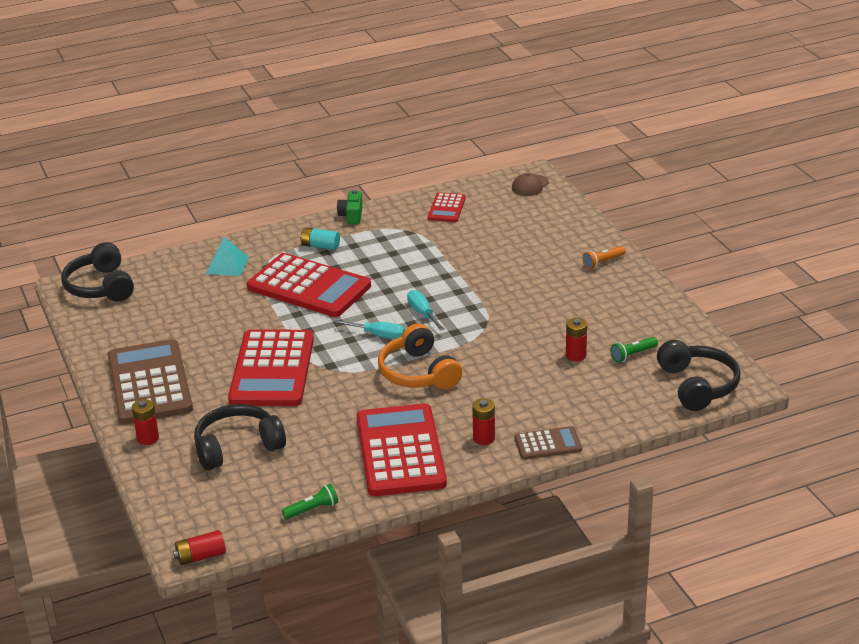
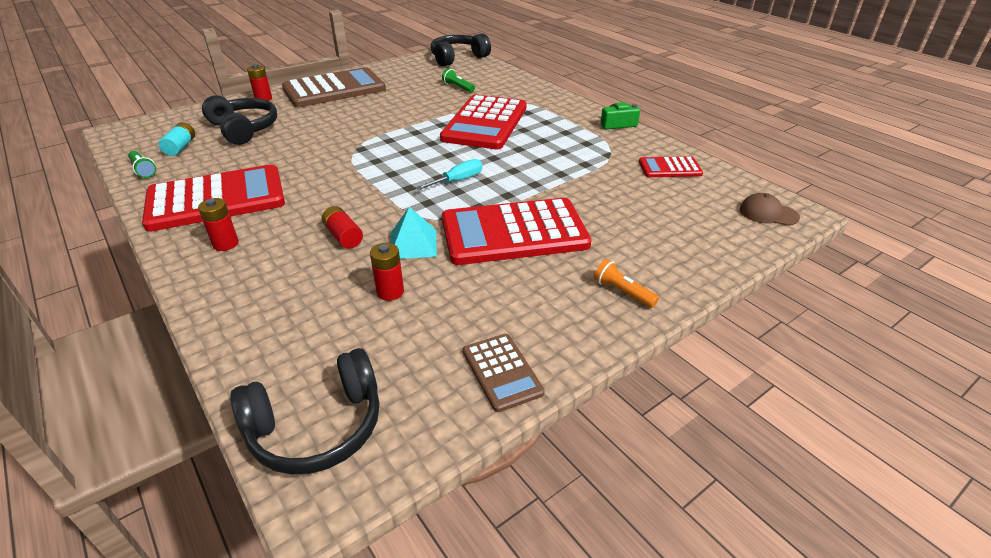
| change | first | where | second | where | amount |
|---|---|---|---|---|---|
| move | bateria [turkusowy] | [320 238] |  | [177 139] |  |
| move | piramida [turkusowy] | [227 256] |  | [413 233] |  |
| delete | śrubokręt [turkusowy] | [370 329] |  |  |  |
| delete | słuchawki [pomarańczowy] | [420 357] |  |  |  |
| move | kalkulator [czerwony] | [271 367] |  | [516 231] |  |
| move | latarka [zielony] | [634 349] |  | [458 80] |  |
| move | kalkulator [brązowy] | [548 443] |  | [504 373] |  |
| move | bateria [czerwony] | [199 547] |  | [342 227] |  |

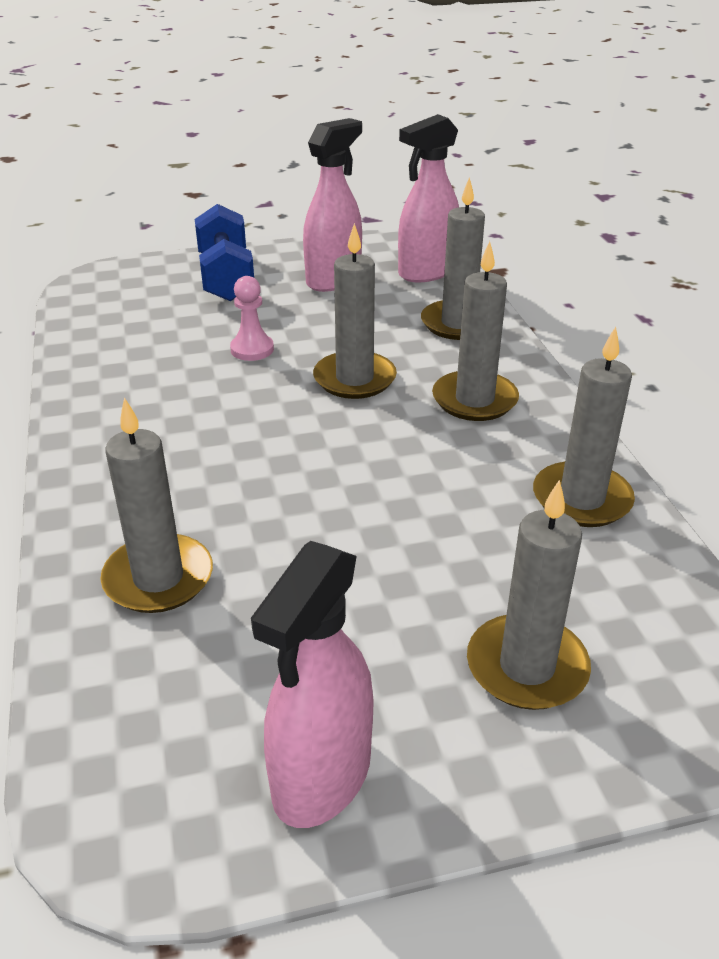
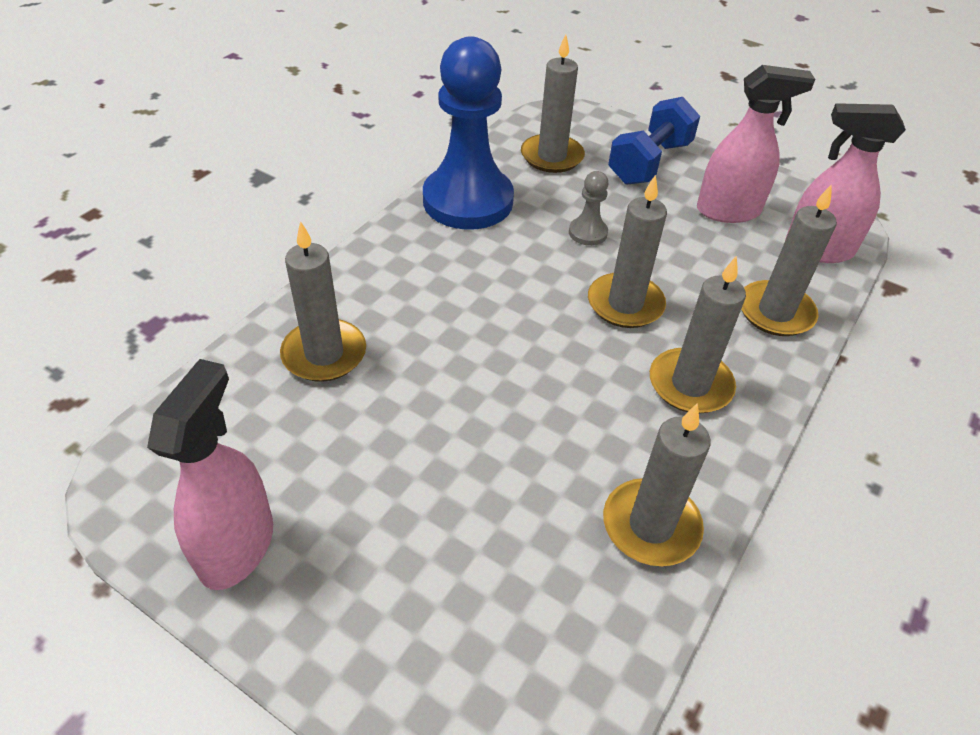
| change | first | where | second | where | amount |
|---|---|---|---|---|---|
| recolor | pionek [różowy] | [252 318] | pionek [szary] | [589 208] |  |
| move | świeca [szary] | [529 595] |  | [553 103] |  |
| rotate | spryskiwacz [różowy] | [312 684] |  | [210 474] | 120 degrees clockwise |
| insert |  |  | pionek [niebieski] | [468 133] |  |

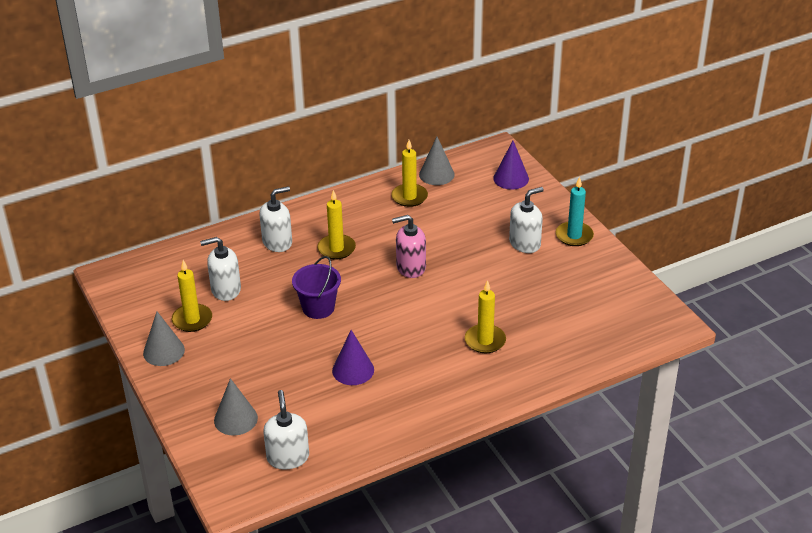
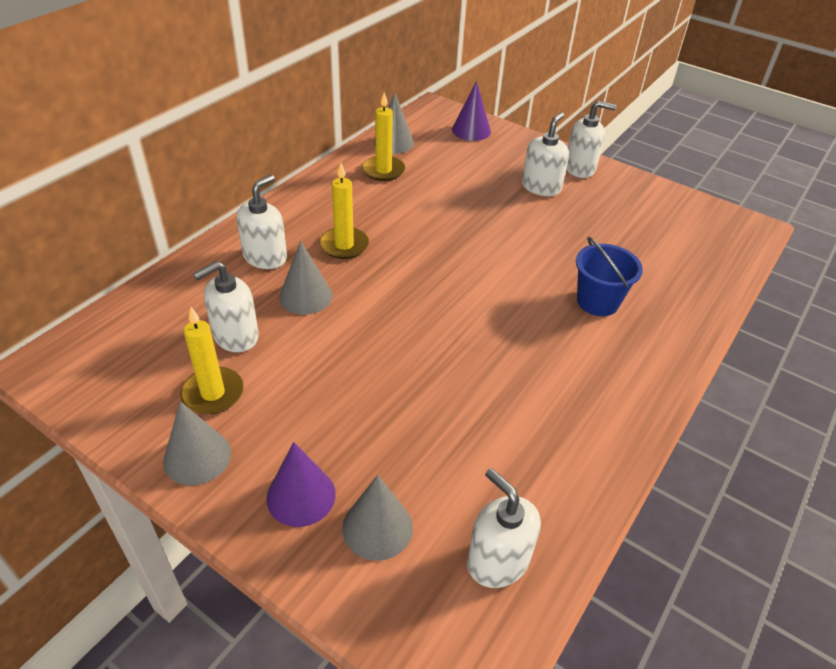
| change | first | where | second | where | amount |
|---|---|---|---|---|---|
| replace | świeca [turkusowy] | [575 211] | dozownik mydła [biały] | [591 139] |  |
| delete | dozownik mydła [różowy] | [409 246] |  |  |  |
| delete | wiadro [fioletowy] | [316 287] |  |  |  |
| replace | świeca [żółty] | [485 316] | wiadro [niebieski] | [609 276] |  |
| move | stożek [fioletowy] | [353 357] |  | [301 484] |  |
| insert |  |  | stożek [szary] | [306 277] |  |

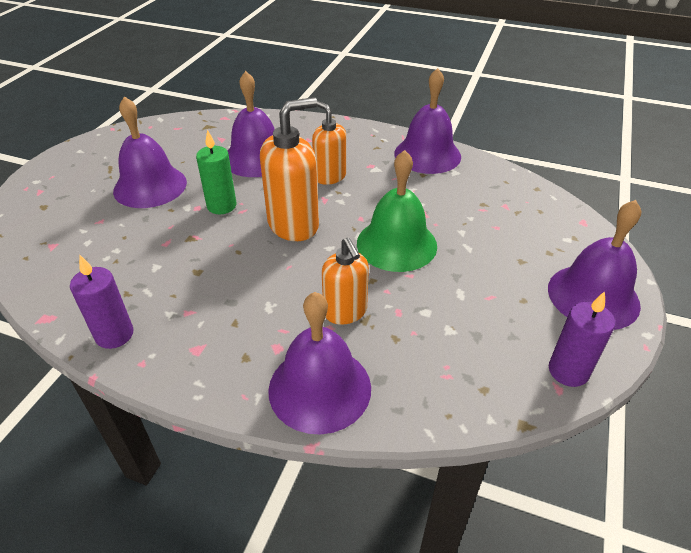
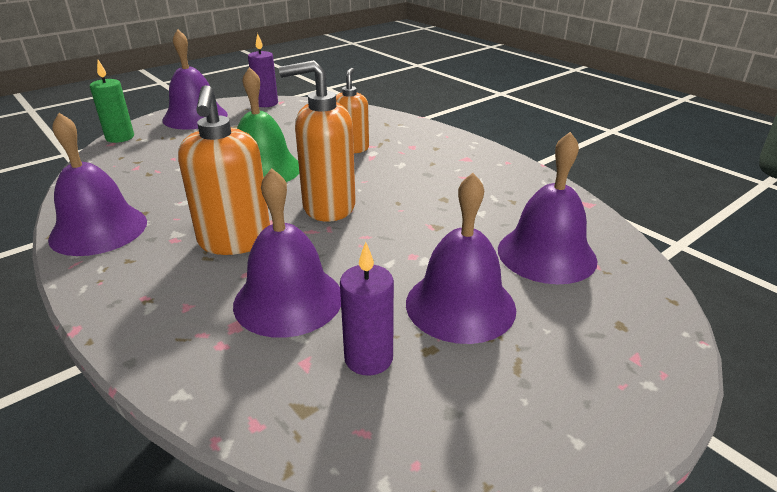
| change | first | where | second | where | amount |
|---|---|---|---|---|---|
| resize | dozownik mydła [pomarańczowy] | [329 143] |  | [224 170] | x1.55 |
| move | świeca [zielony] | [216 171] |  | [112 101] |  |
| move | świeca [fioletowy] | [101 302] |  | [367 309] |  |
| move | dzwonek [fioletowy] | [319 363] |  | [548 208] |  |

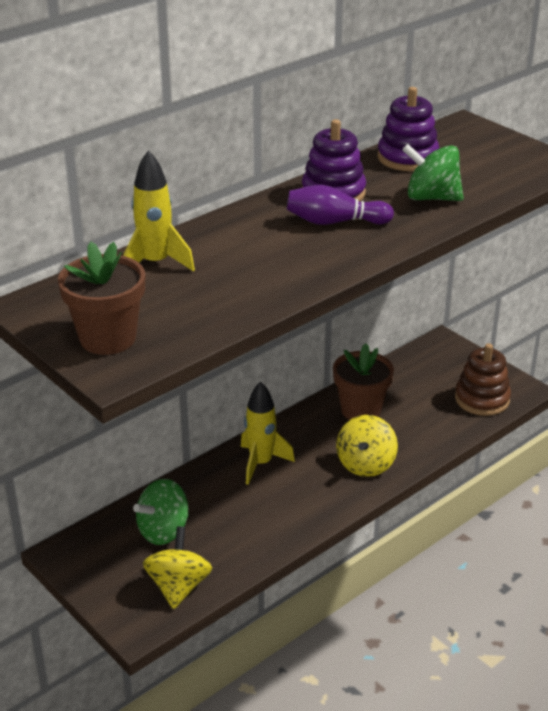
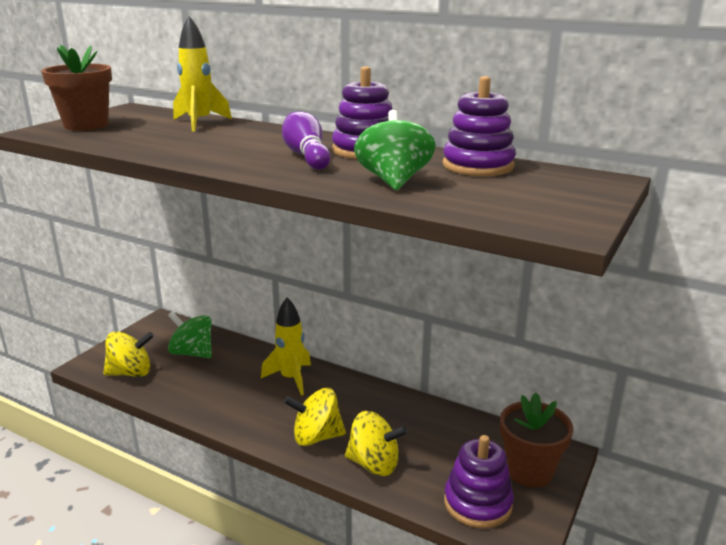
| change | first | where | second | where | amount |
|---|---|---|---|---|---|
| move | doniczka [brązowy] | [363 381] |  | [536 440] |  |
| recolor | zabawka nakładanka [brązowy] | [483 379] | zabawka nakładanka [fioletowy] | [479 482] |  |
| insert |  |  | bączek [żółty] | [376 443] |  |

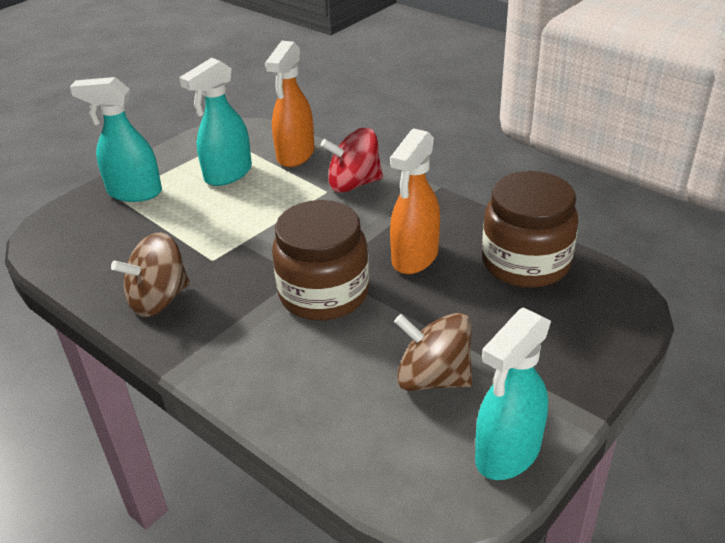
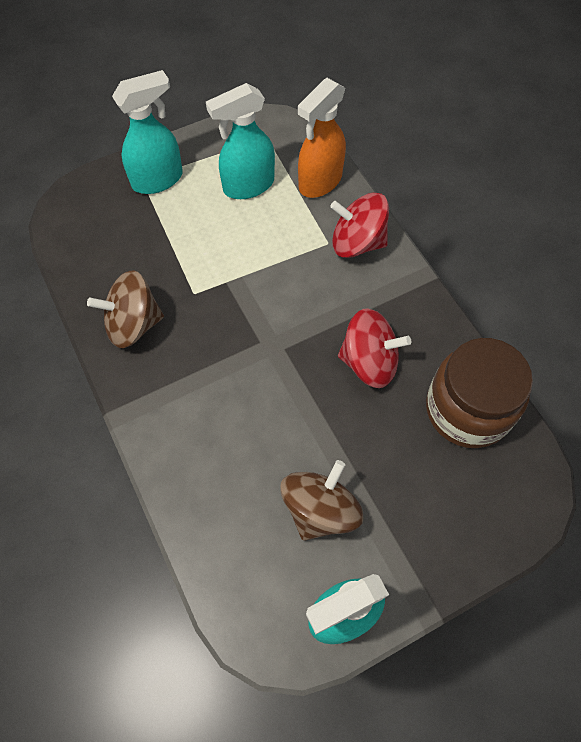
| change | first | where | second | where | amount |
|---|---|---|---|---|---|
| rotate | spryskiwacz [turkusowy] | [116 139] |  | [147 132] | 120 degrees clockwise |
| replace | spryskiwacz [pomarańczowy] | [415 201] | bączek [czerwony] | [374 348] |  |
| delete | słoik [brązowy] | [320 260] |  |  |  |
| rotate | bączek [brązowy] | [433 352] |  | [322 500] | 75 degrees clockwise |

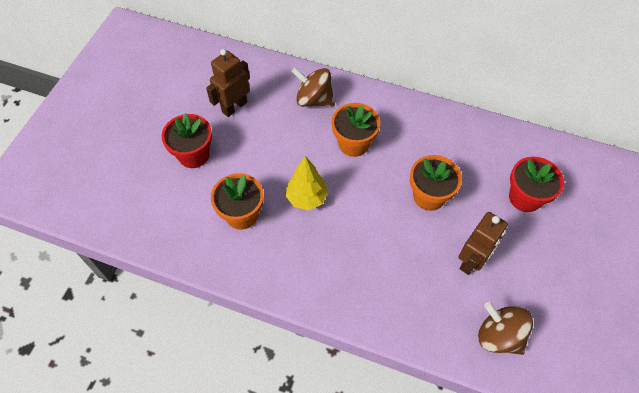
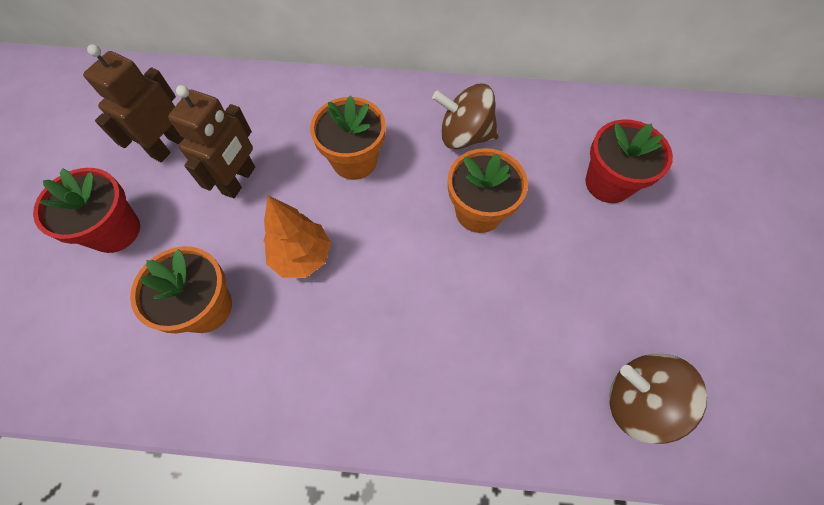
| change | first | where | second | where | amount |
|---|---|---|---|---|---|
| move | bączek [brązowy] | [313 87] |  | [465 117] |  |
| recolor | drzewko [żółty] | [307 183] | drzewko [pomarańczowy] | [297 236] |  |
| move | robot [brązowy] | [483 243] |  | [211 141] |  |

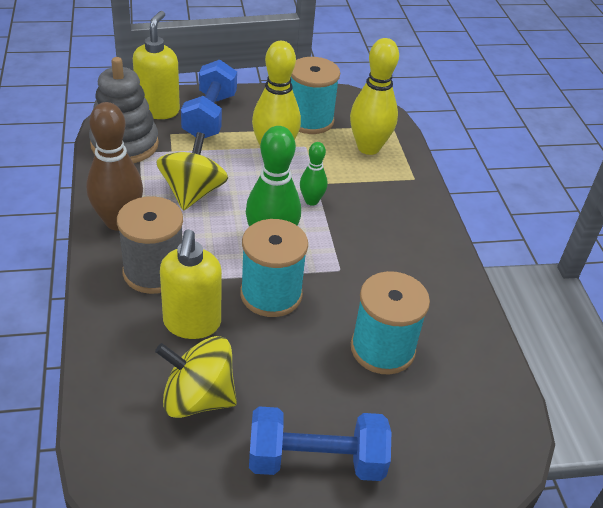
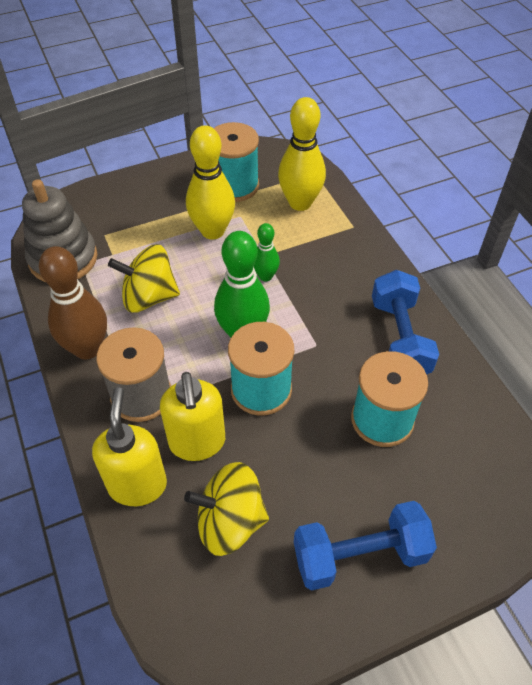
| change | first | where | second | where | amount |
|---|---|---|---|---|---|
| move | dozownik mydła [żółty] | [156 65] |  | [129 446] |  |
| move | hantel [niebieski] | [209 99] |  | [405 322] |  |
| rotate | bączek [żółty] | [192 171] |  | [144 278] | 90 degrees counterclockwise |

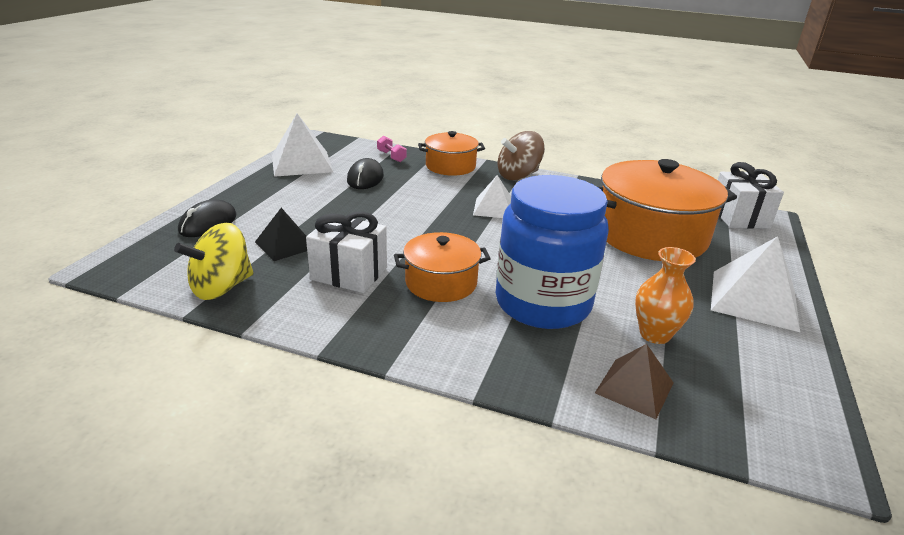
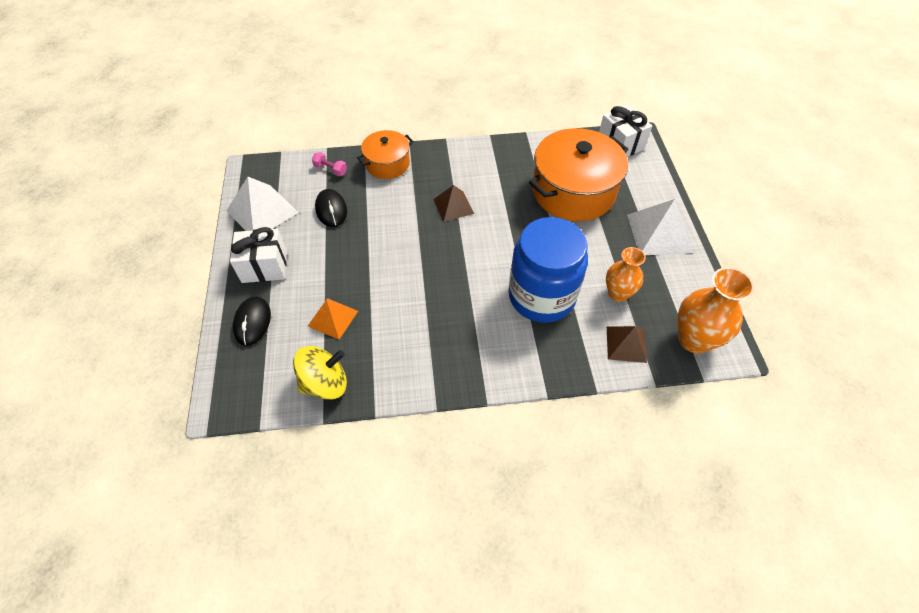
| change | first | where | second | where | amount |
|---|---|---|---|---|---|
| delete | bączek [brązowy] | [521 156] |  |  |  |
| recolor | piramida [biały] | [492 196] | piramida [brązowy] | [453 203] |  |
| recolor | piramida [czarny] | [281 234] | piramida [pomarańczowy] | [333 319] |  |
| move | prezent [biały] | [346 252] |  | [258 255] |  |
| rotate | bączek [żółty] | [214 261] |  | [320 373] | 135 degrees counterclockwise |
| delete | garnek [pomarańczowy] | [442 267] |  |  |  |
| insert |  |  | wazon [pomarańczowy] | [715 310] |  |

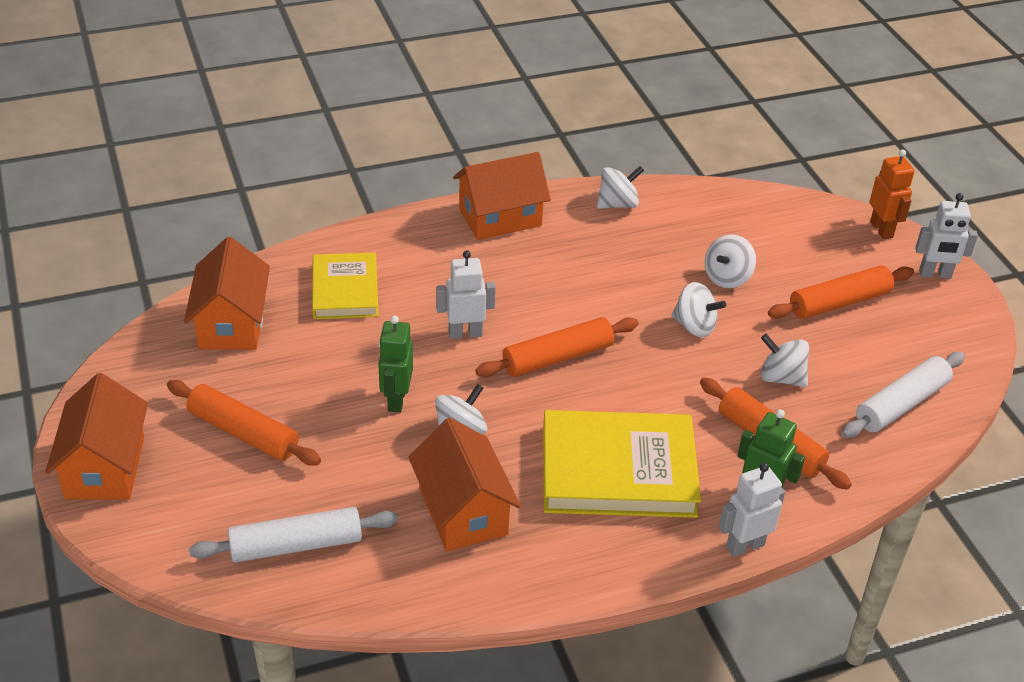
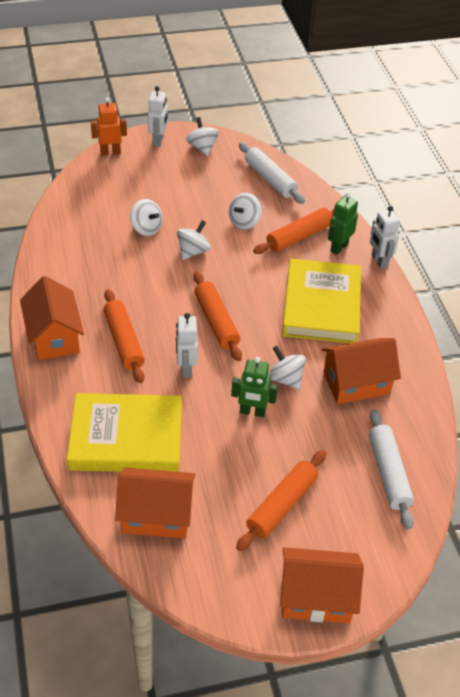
| change | first | where | second | where | amount |
|---|---|---|---|---|---|
| move | bączek [biały] | [620 187] |  | [202 136] |  |
| resize | książka [żółty] | [345 285] |  | [124 432] | x1.61 |
| move | wałek do ciasta [pomarańczowy] | [841 292] |  | [124 336] |  |

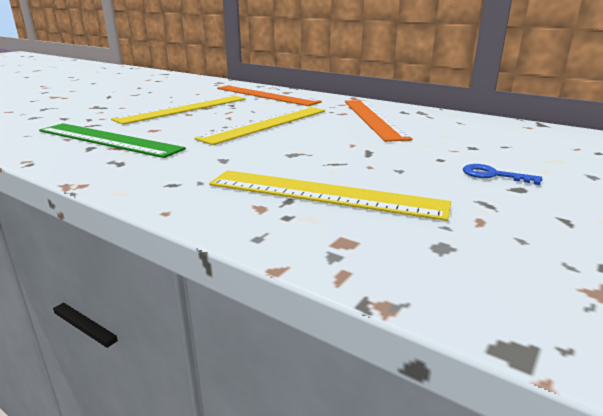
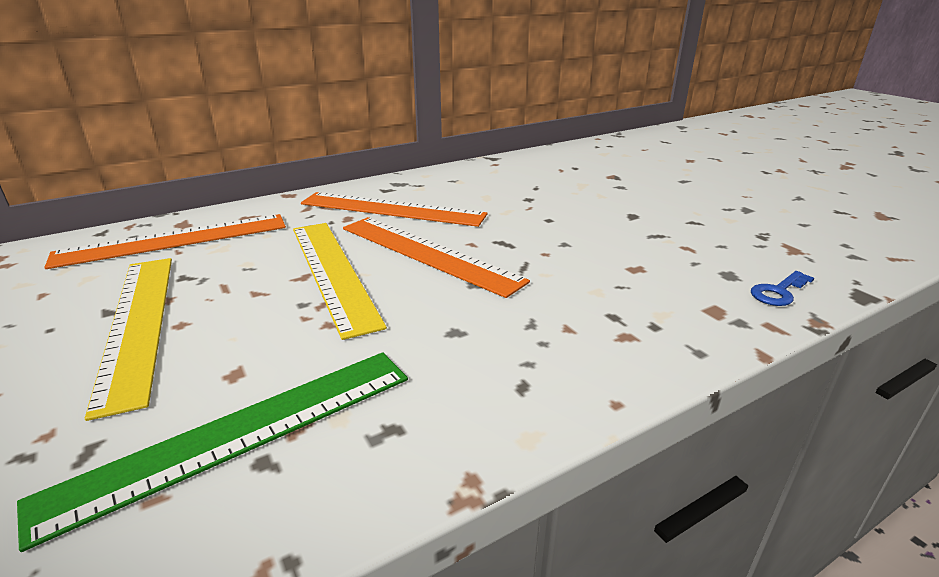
| change | first | where | second | where | amount |
|---|---|---|---|---|---|
| move | klucz [niebieski] | [502 174] |  | [782 288] |  |
| delete | linijka [żółty] | [330 195] |  |  |  |
| insert |  |  | linijka [pomarańczowy] | [436 257] |  |

